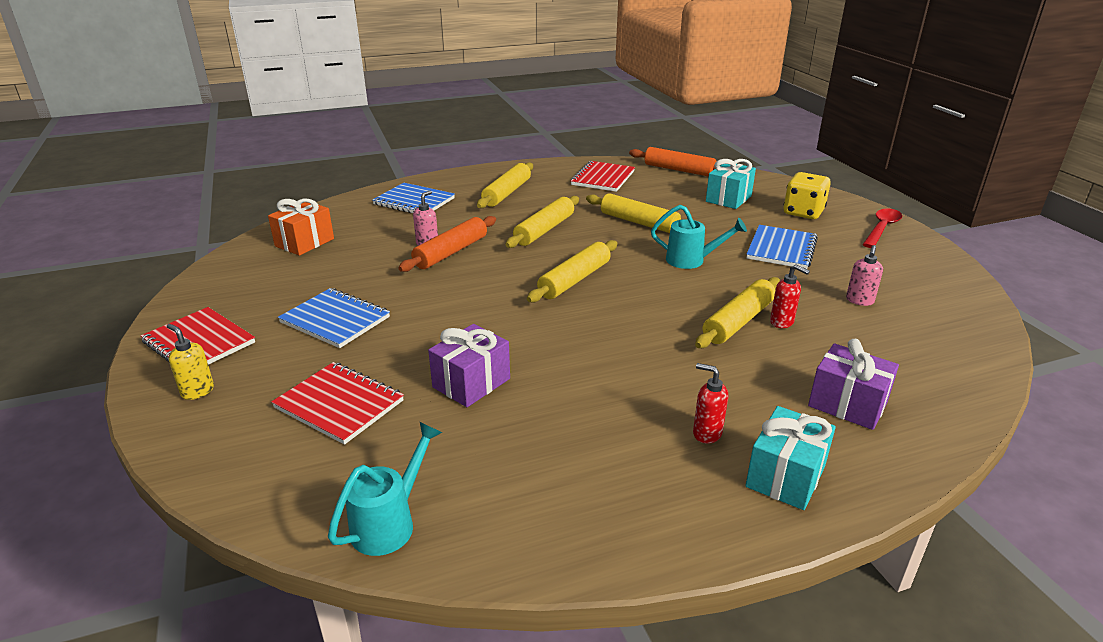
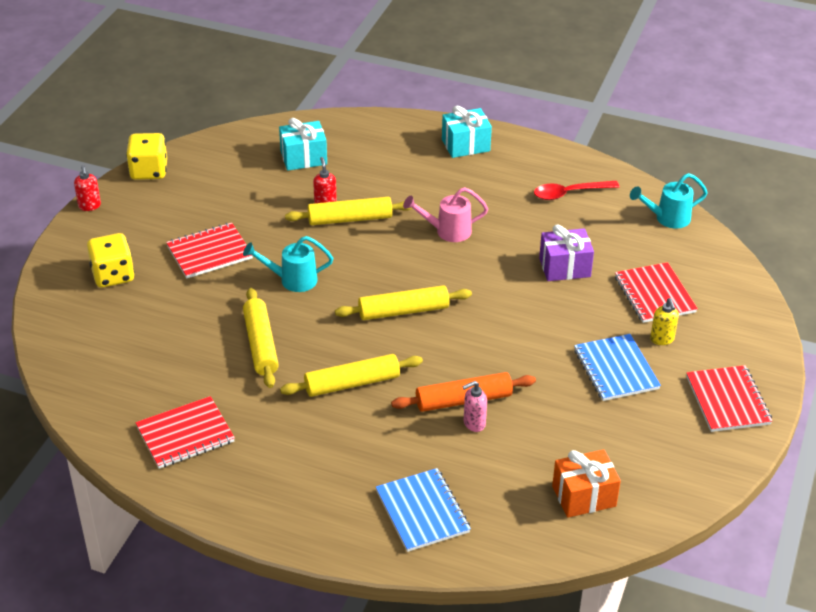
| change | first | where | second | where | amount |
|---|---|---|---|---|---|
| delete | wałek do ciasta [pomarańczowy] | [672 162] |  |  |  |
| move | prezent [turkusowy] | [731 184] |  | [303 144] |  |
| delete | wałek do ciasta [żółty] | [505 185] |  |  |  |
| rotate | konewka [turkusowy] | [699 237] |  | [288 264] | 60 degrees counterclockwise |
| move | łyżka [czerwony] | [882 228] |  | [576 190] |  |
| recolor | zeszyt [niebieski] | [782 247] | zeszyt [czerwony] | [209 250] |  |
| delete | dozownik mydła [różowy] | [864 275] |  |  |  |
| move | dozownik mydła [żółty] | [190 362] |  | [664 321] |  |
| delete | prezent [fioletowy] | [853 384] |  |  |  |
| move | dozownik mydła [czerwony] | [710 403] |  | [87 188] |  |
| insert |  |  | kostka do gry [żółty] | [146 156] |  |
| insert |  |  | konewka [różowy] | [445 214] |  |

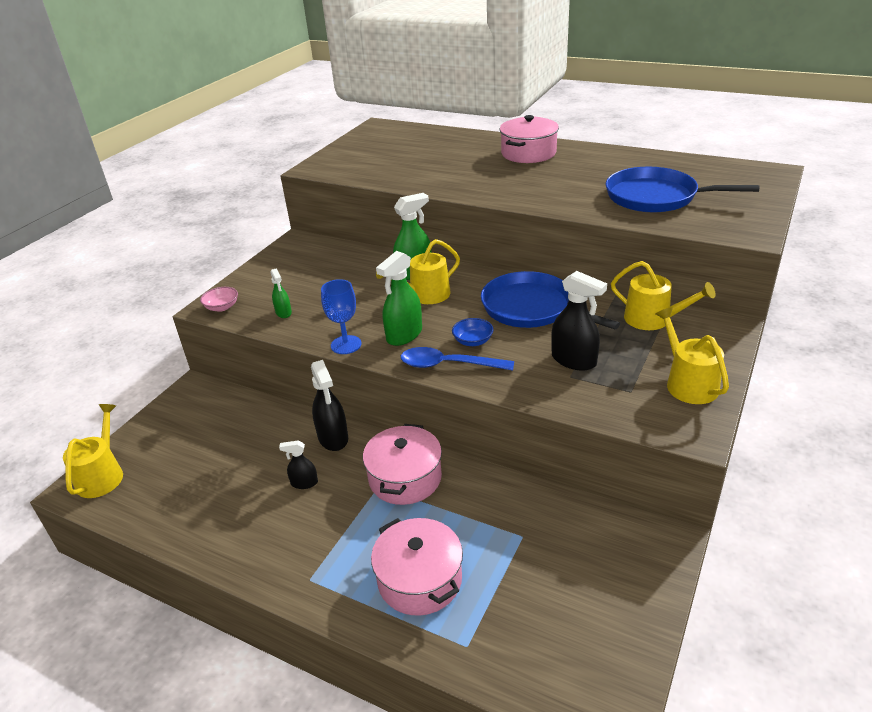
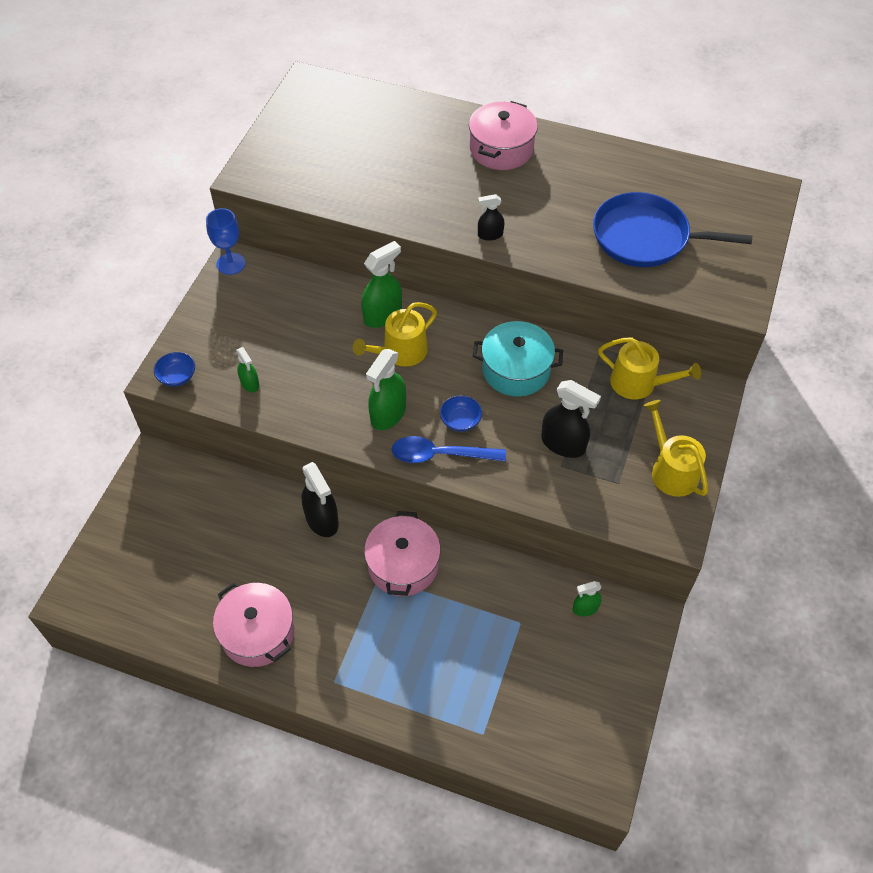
| change | first | where | second | where | amount |
|---|---|---|---|---|---|
| replace | patelnia [niebieski] | [550 300] | garnek [turkusowy] | [518 359] |  |
| move | kielich [niebieski] | [341 316] |  | [226 241] |  |
| recolor | miska [różowy] | [219 299] | miska [niebieski] | [174 369] |  |
| delete | konewka [żółty] | [93 451] |  |  |  |
| move | spryskiwacz [czarny] | [298 464] |  | [491 217] |  |
| move | garnek [różowy] | [417 567] |  | [253 624] |  |
| insert |  |  | spryskiwacz [zielony] | [587 599] |  |

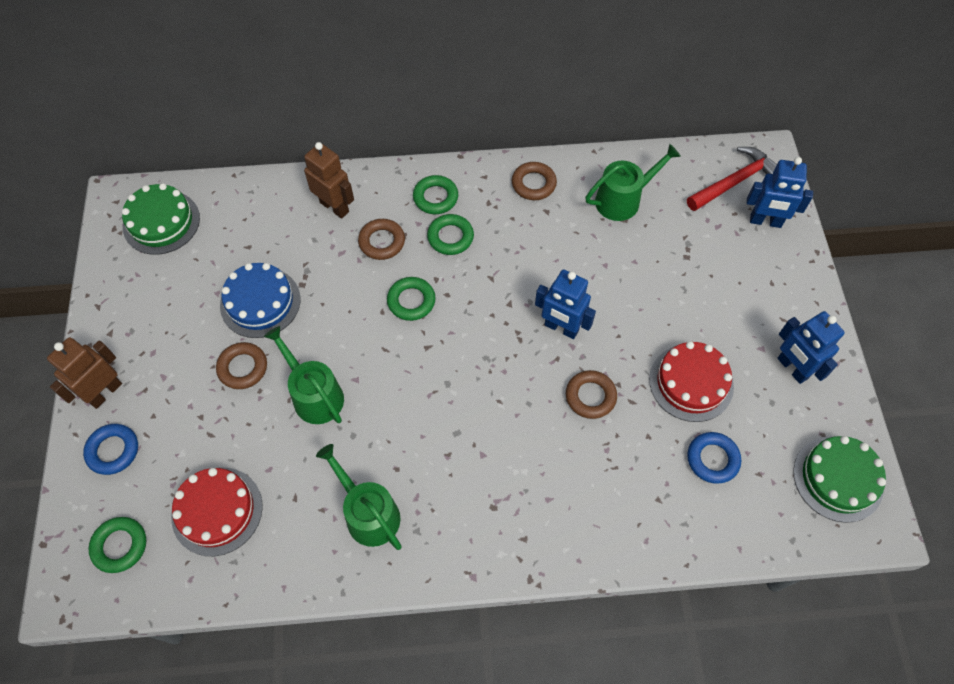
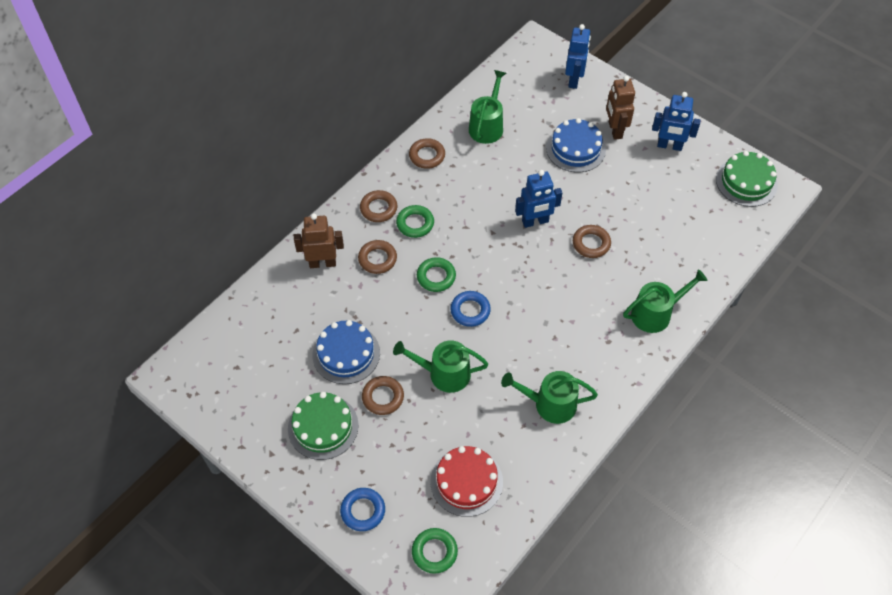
| change | first | where | second | where | amount |
|---|---|---|---|---|---|
| delete | młotek [czerwony] | [732 179] |  |  |  |
| rotate | robot [niebieski] | [780 192] |  | [578 56] | 45 degrees counterclockwise |
| recolor | pierścień [zielony] | [435 194] | pierścień [brązowy] | [378 206] |  |
| move | tort [zielony] | [161 219] |  | [323 426] |  |
| move | robot [brązowy] | [84 373] |  | [620 108] |  |
| delete | tort [czerwony] | [691 381] |  |  |  |
| move | pierścień [niebieski] | [714 458] |  | [470 309] |  |
| insert |  |  | tort [niebieski] | [576 145] |  |
| insert |  |  | konewka [zielony] | [665 301] |  |

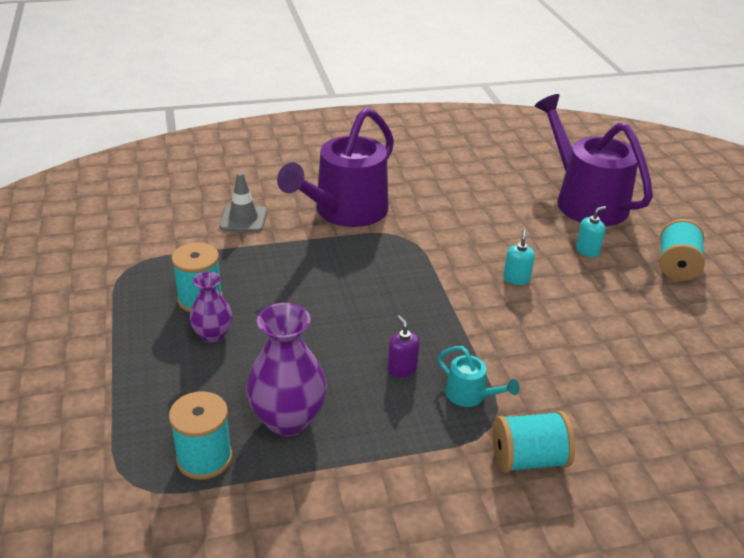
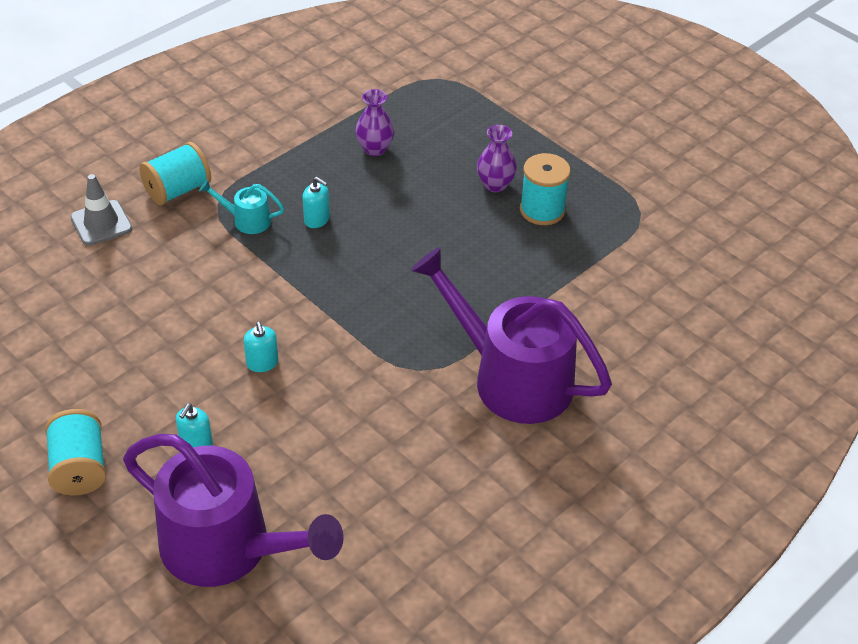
| change | first | where | second | where | amount |
|---|---|---|---|---|---|
| rotate | konewka [fioletowy] | [335 167] |  | [511 335] | 60 degrees counterclockwise |
| move | pachołek [szary] | [243 202] |  | [101 210] |  |
| resize | wazon [fioletowy] | [286 369] |  | [375 122] | x0.60 |
| recolor | dozownik mydła [fioletowy] | [404 346] | dozownik mydła [turkusowy] | [316 202] |  |
| delete | szpulka [turkusowy] | [200 435] |  |  |  |

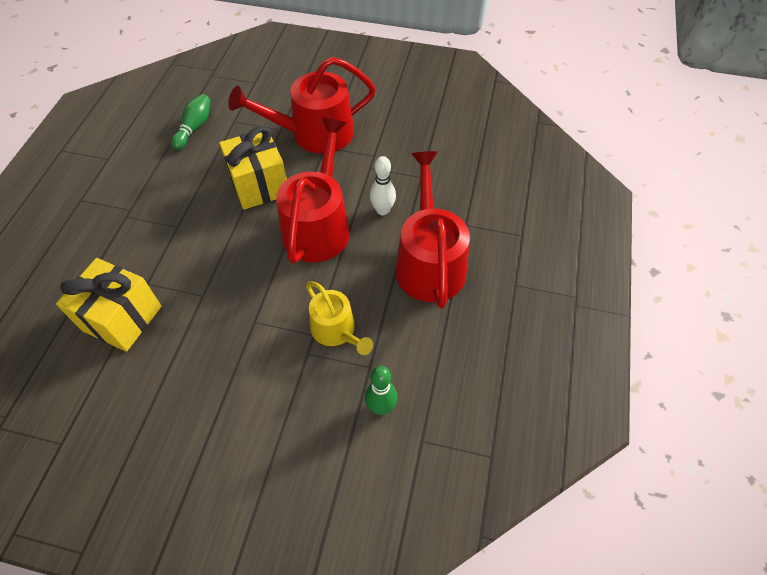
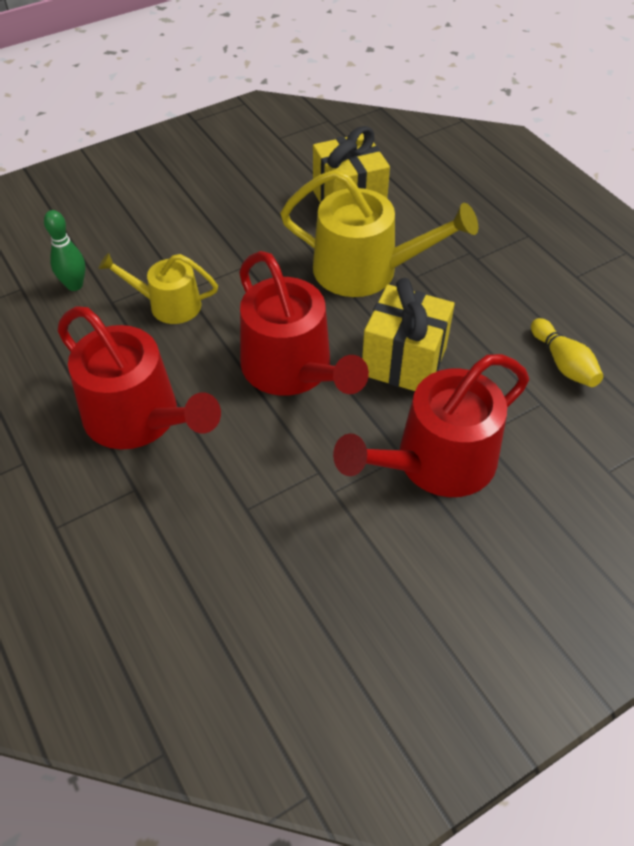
| change | first | where | second | where | amount |
|---|---|---|---|---|---|
| rotate | konewka [czerwony] | [302 105] |  | [431 425] | 150 degrees counterclockwise |
| recolor | kręgiel [zielony] | [190 122] | kręgiel [żółty] | [567 352] |  |
| delete | kręgiel [biały] | [383 185] |  |  |  |
| insert |  |  | konewka [żółty] | [379 233] |  |

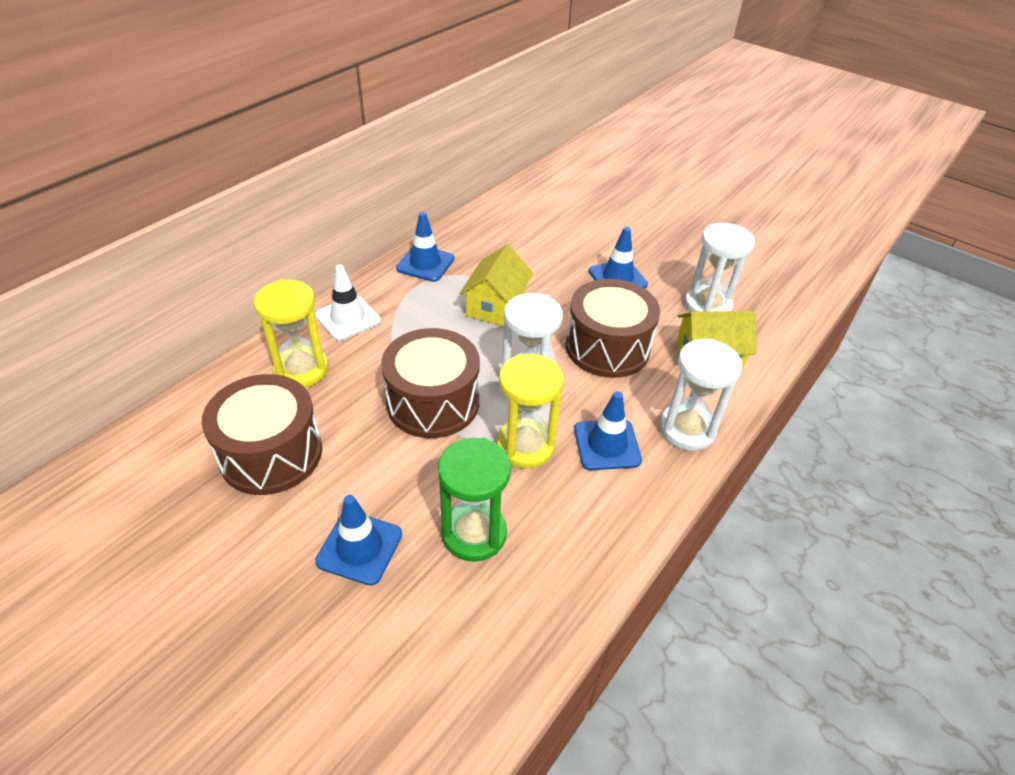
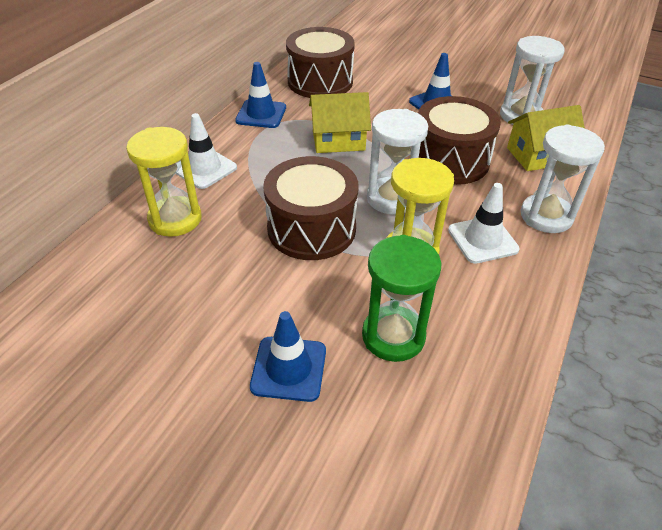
| change | first | where | second | where | amount |
|---|---|---|---|---|---|
| rotate | domek [żółty] | [496 285] |  | [340 122] | 75 degrees clockwise |
| move | bęben [brązowy] | [262 434] |  | [320 62] |  |
| recolor | pachołek [niebieski] | [608 430] | pachołek [biały] | [484 223] |  |

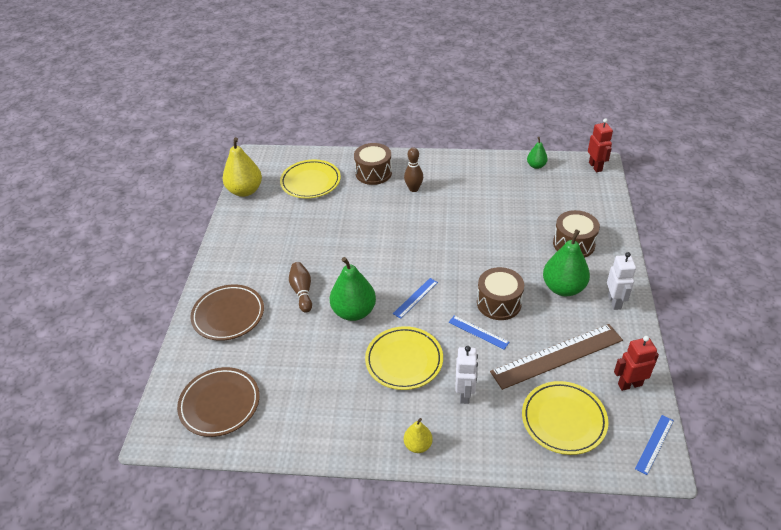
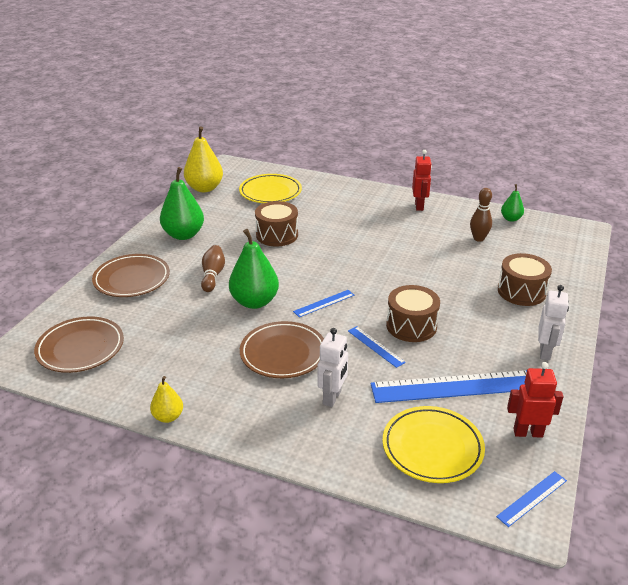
| change | first | where | second | where | amount |
|---|---|---|---|---|---|
| move | robot [czerwony] | [600 145] |  | [422 180] |  |
| move | bęben [brązowy] | [373 164] |  | [276 224] |  |
| move | kręgiel [brązowy] | [413 169] |  | [481 215] |  |
| move | gruszka [zielony] | [566 263] |  | [182 203] |  |
| recolor | linijka [brązowy] | [556 357] | linijka [niebieski] | [449 386] |  |
| recolor | talerz [żółty] | [404 358] | talerz [brązowy] | [282 349] |  |
| move | gruszka [żółty] | [418 435] |  | [166 399] |  |

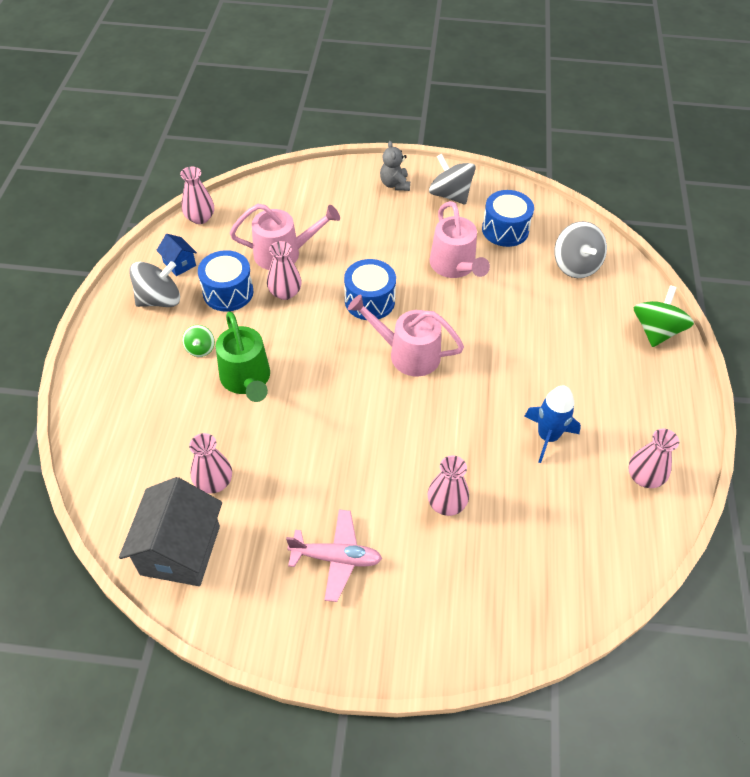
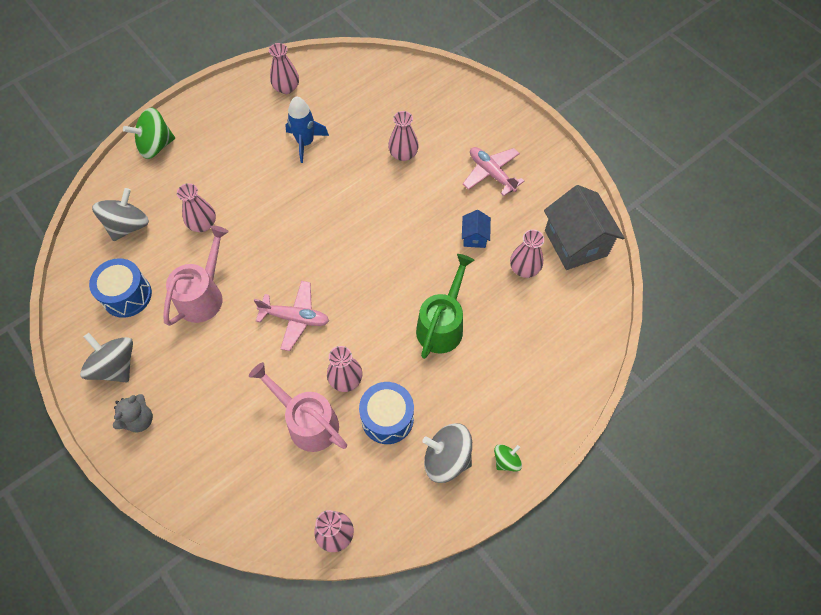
| change | first | where | second | where | amount |
|---|---|---|---|---|---|
| rotate | bączek [szary] | [452 179] |  | [106 358] | 135 degrees clockwise |
| move | domek [niebieski] | [176 255] |  | [476 229] |  |
| replace | bęben [niebieski] | [370 289] | samolot [różowy] | [291 316] |  |
| delete | konewka [różowy] | [406 335] |  |  |  |
| move | bączek [zielony] | [198 341] |  | [508 458] |  |
| rotate | domek [szary] | [170 531] |  | [584 227] | 75 degrees counterclockwise |
| insert |  |  | wazon [różowy] | [196 207] |  |

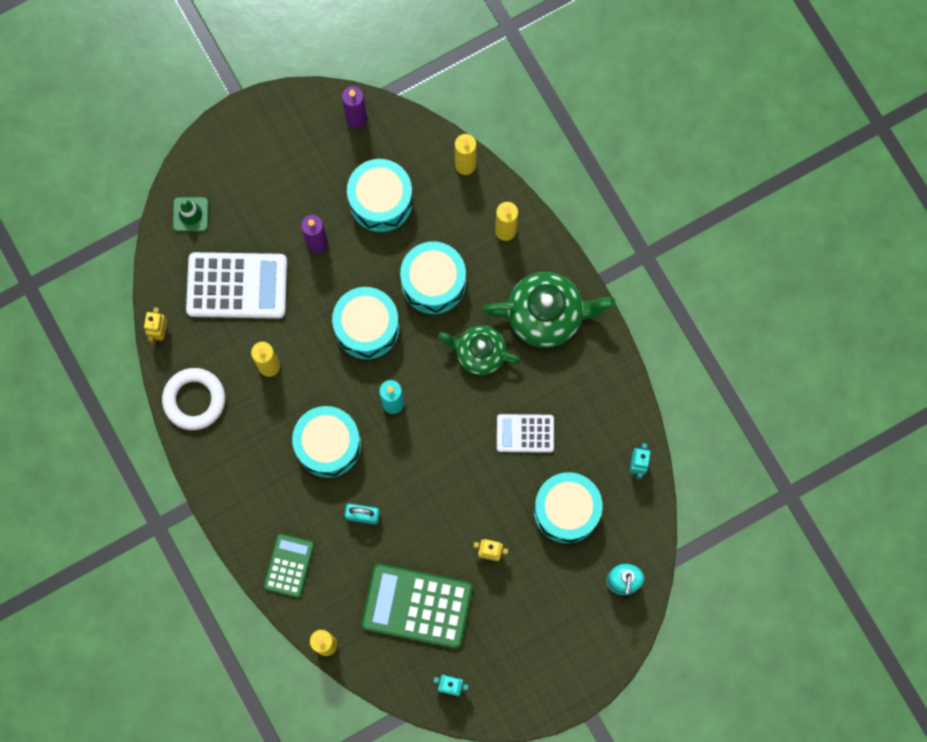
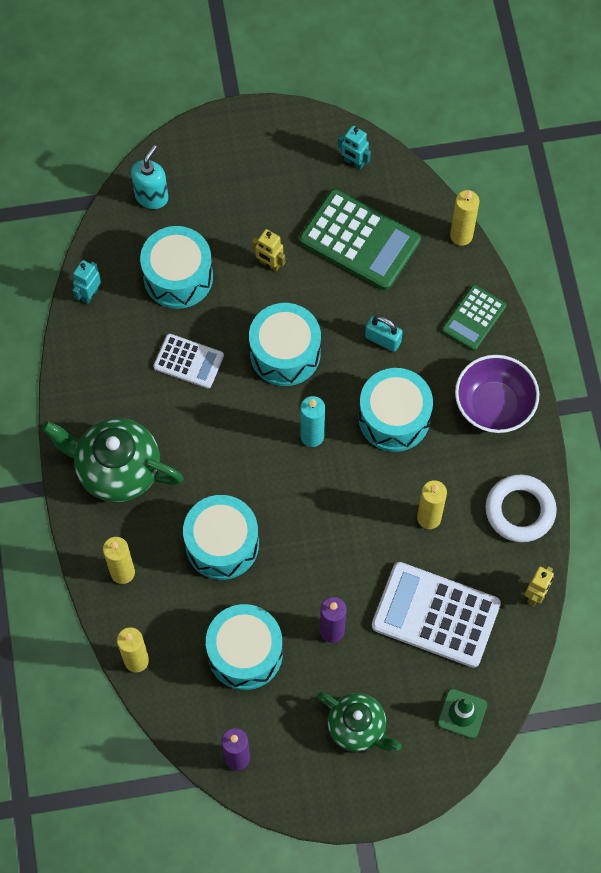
| change | first | where | second | where | amount |
|---|---|---|---|---|---|
| move | bęben [turkusowy] | [366 323] |  | [285 344] |  |
| move | imbryk [zielony] | [479 350] |  | [359 722] |  |
| insert |  |  | miska [fioletowy] | [497 394] |  |

